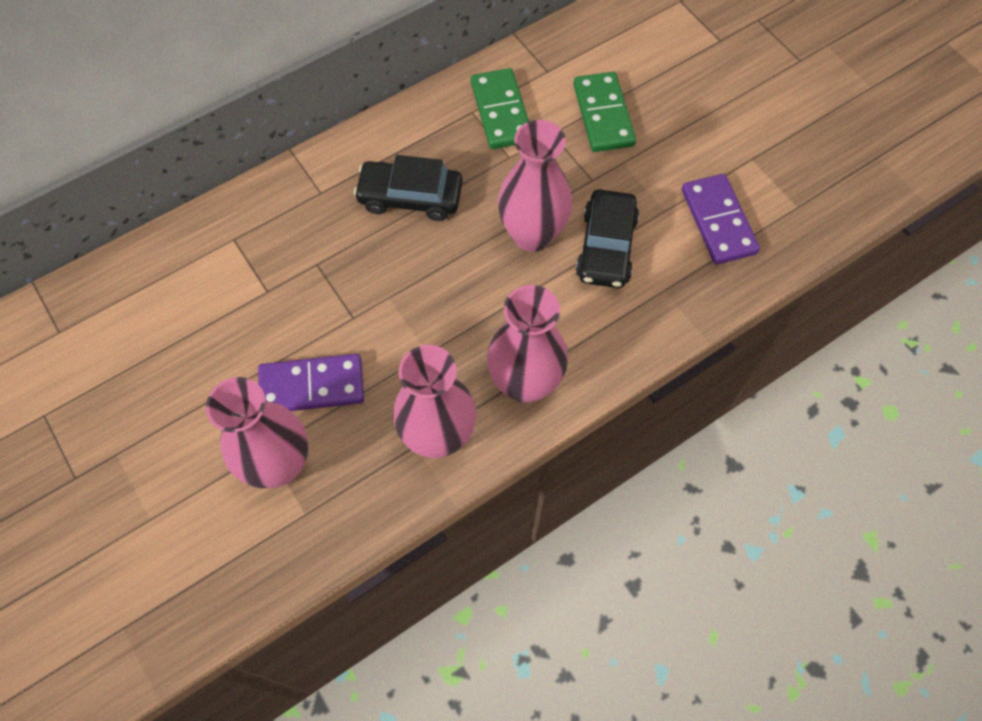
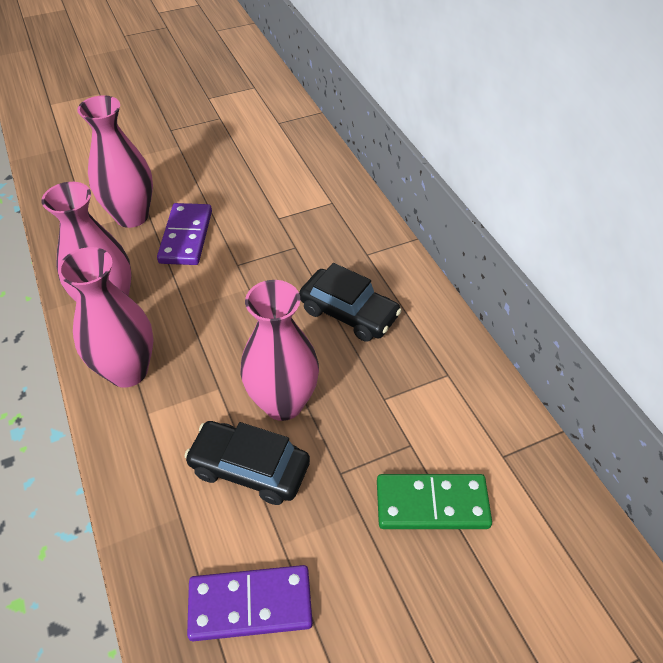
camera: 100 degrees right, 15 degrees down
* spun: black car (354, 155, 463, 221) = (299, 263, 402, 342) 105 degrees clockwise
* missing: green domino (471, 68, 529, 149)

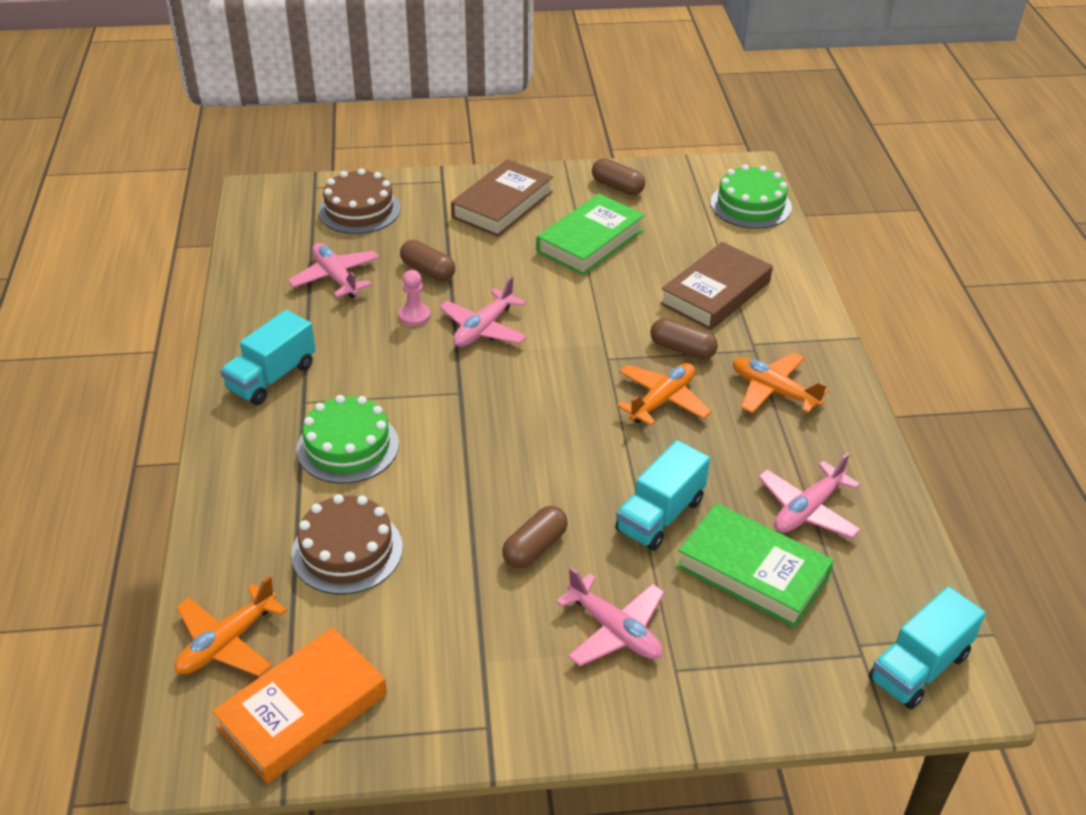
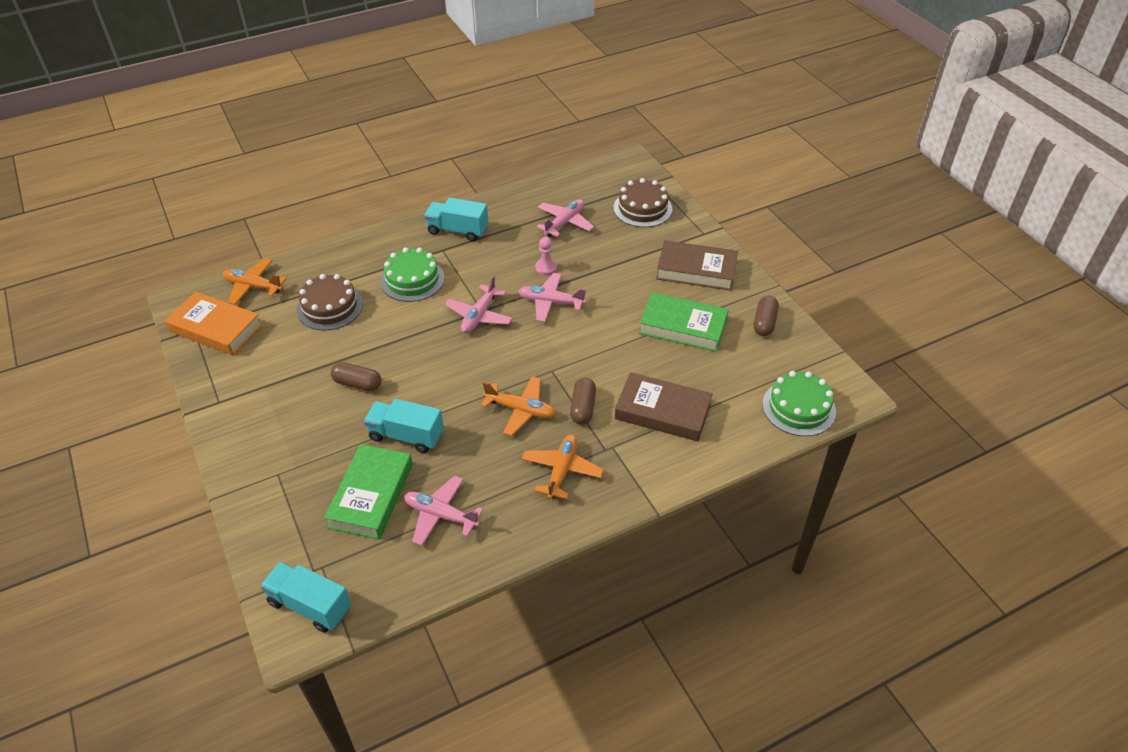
camera: 70 degrees right, 5 degrees up
* relocated: pink plane (556, 567, 664, 666) to (445, 275, 513, 333)
* missing: brown capsule (400, 240, 455, 282)

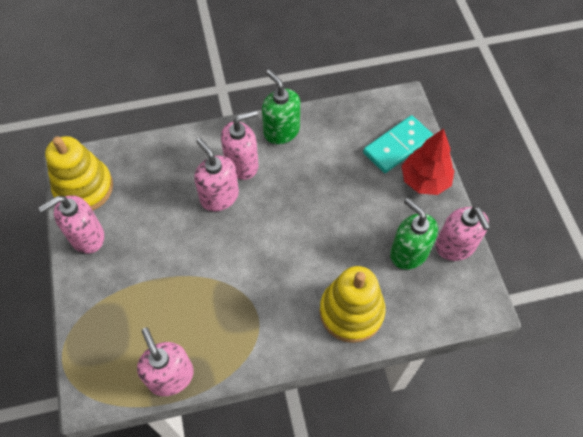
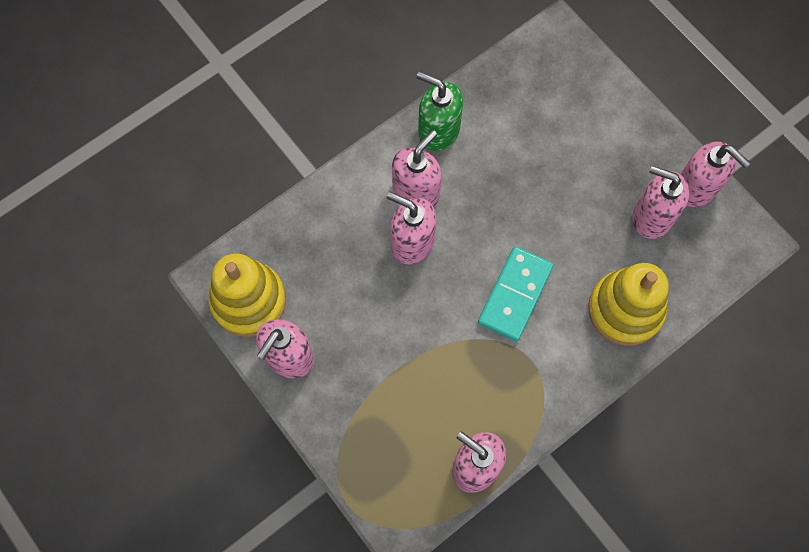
camera: 25 degrees left, 10 degrees up
* relocated: turquoise domino (363, 115, 433, 173) to (478, 246, 553, 341)
* colour: green soap dispenser (390, 198, 438, 270) to pink soap dispenser (632, 166, 690, 239)
* missing: red tree (401, 129, 455, 195)

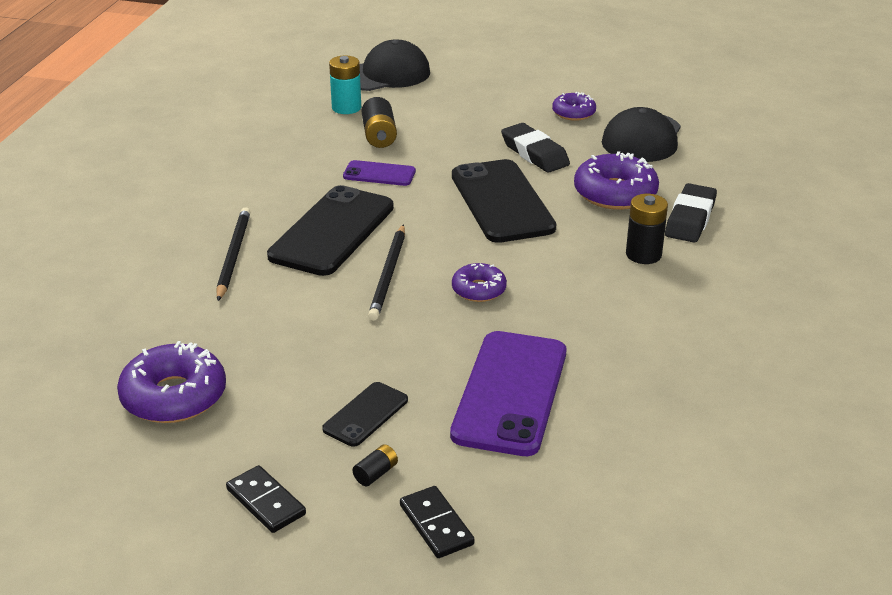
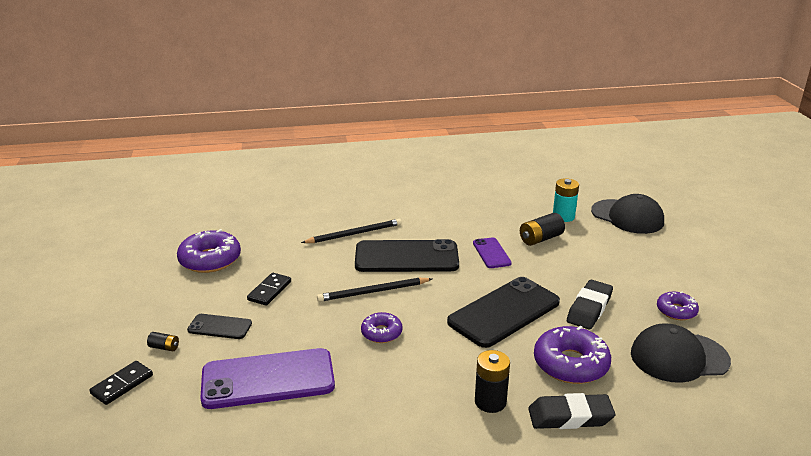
camera: 65 degrees right, 5 degrees down
* relocated: black domino (226, 465, 306, 533) to (247, 273, 291, 306)

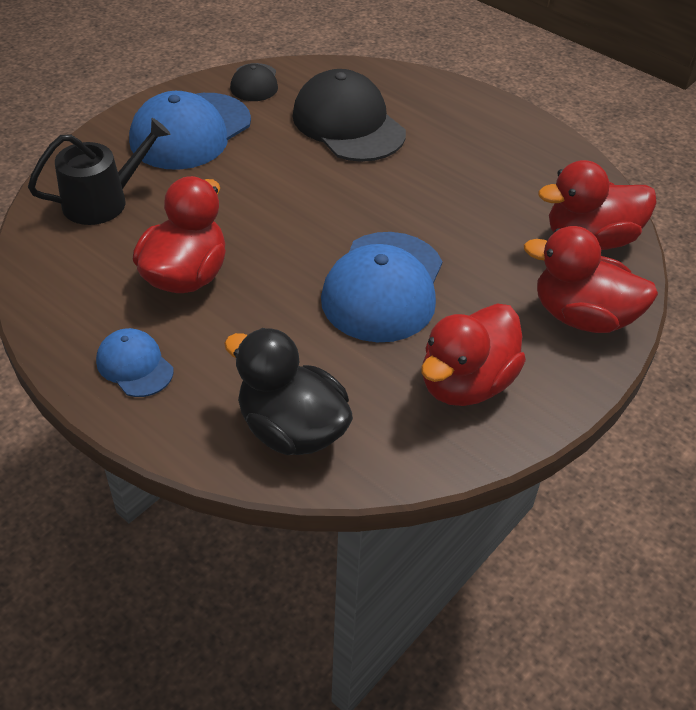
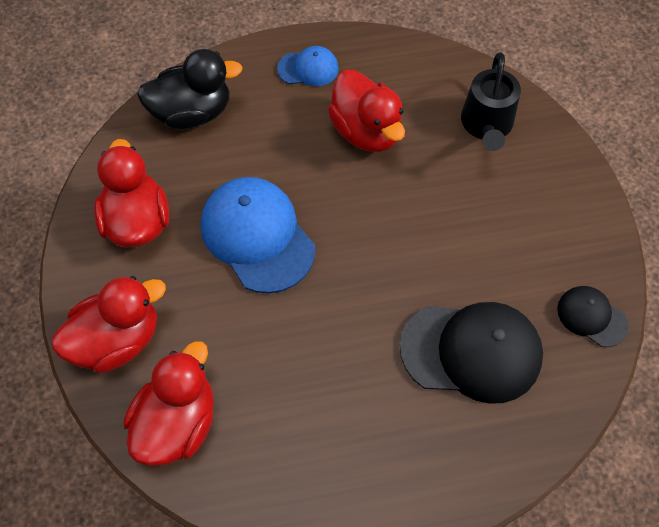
camera: 130 degrees right, 15 degrees up
* missing: blue cap (129, 91, 251, 170)

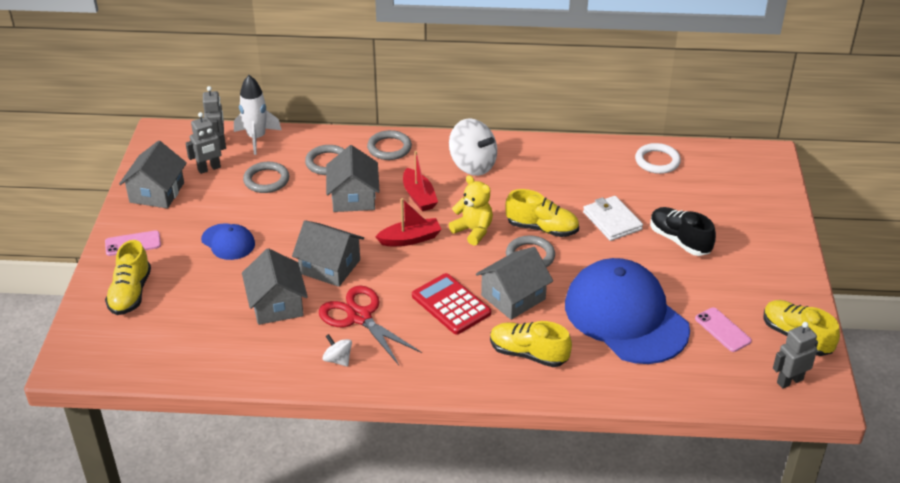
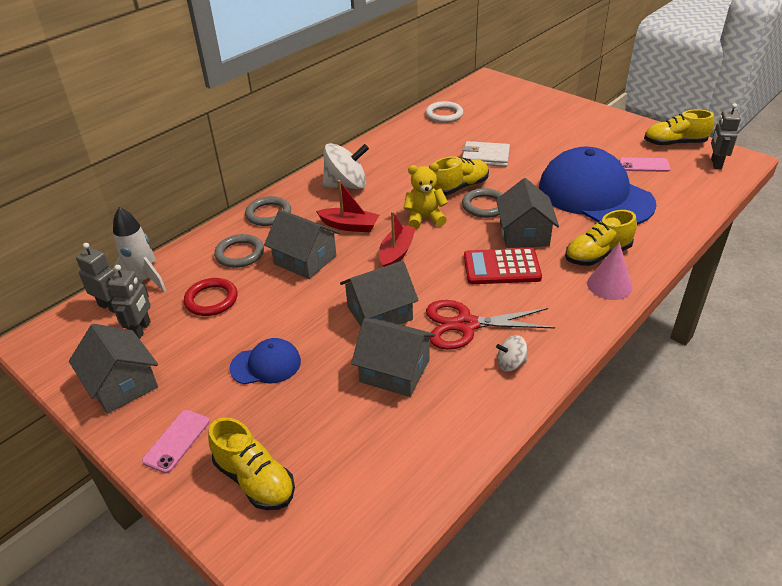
camera: 50 degrees left, 0 degrees up
* colour: grey ring (243, 162, 289, 193) to red ring (184, 278, 238, 316)
* spun: blue cap (565, 258, 690, 364) = (539, 147, 657, 225) 45 degrees clockwise
* appeared: pink cone (587, 242, 633, 300)
* missing: black shoe (650, 207, 716, 256)

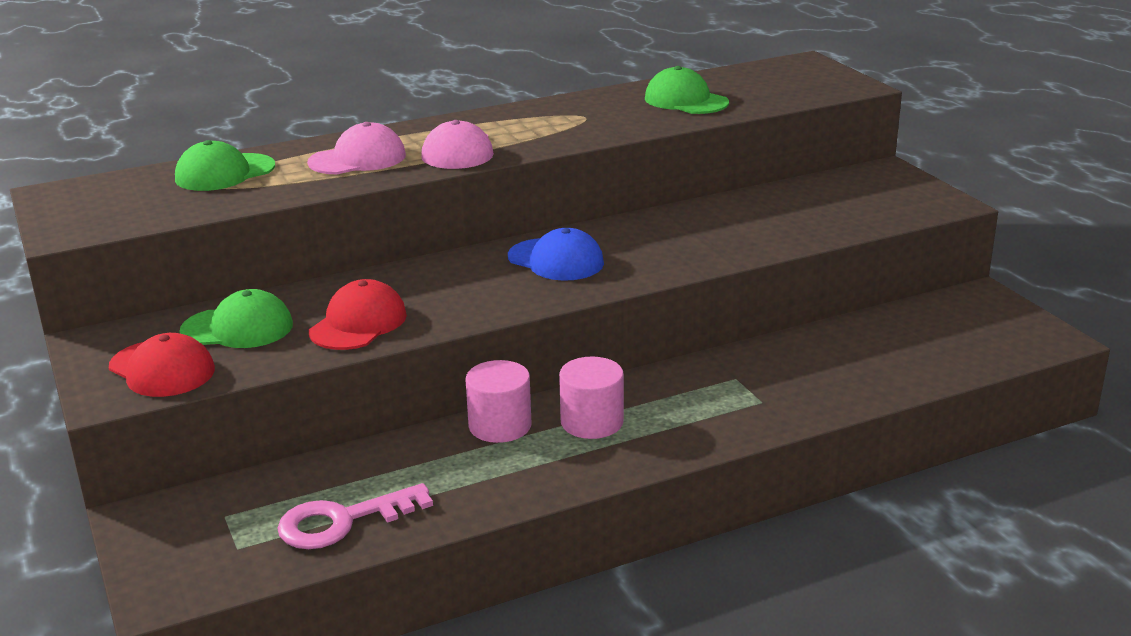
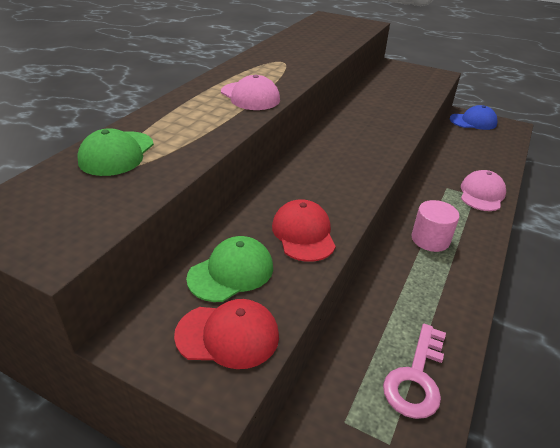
camera: 40 degrees left, 10 degrees up
* relocated: blue cap (508, 228, 604, 281) to (450, 105, 498, 130)
* relocated: pink cap (307, 122, 406, 174) to (461, 170, 506, 211)
* missing: pink cylinder (466, 360, 532, 443)
* missing: green cap (645, 66, 729, 114)

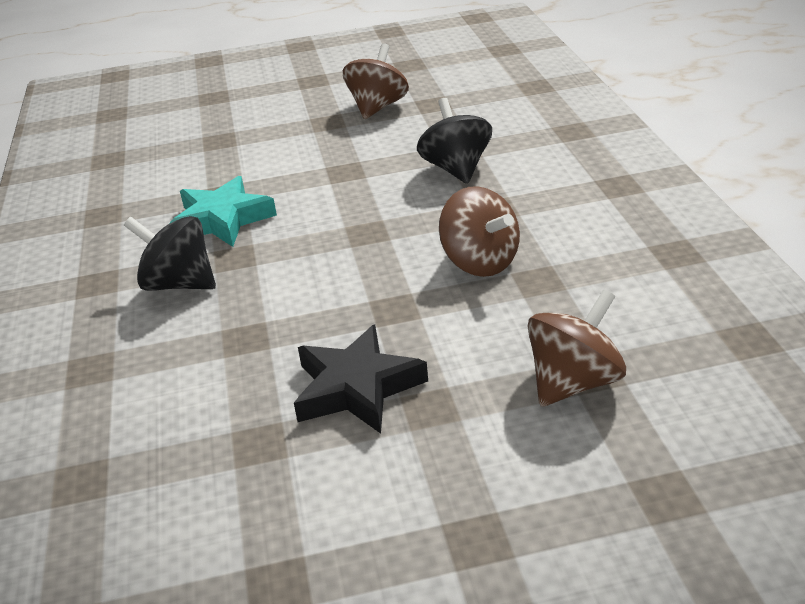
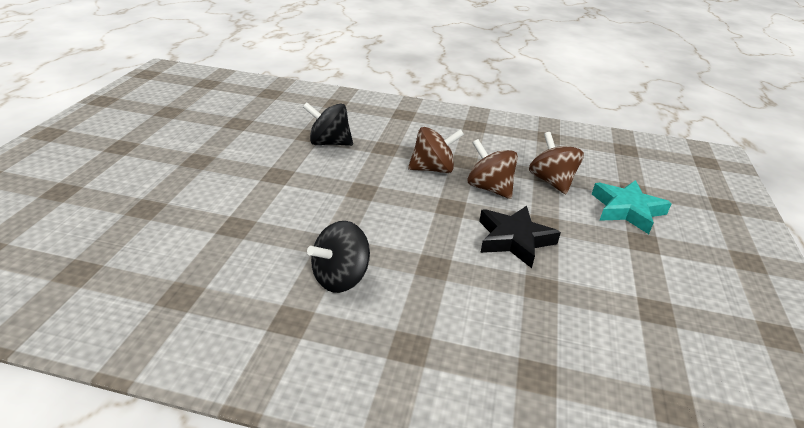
camera: 70 degrees left, 0 degrees up
* relocated: brown spinning top (343, 43, 409, 119) to (467, 139, 518, 199)
* relocated: turquoise star (169, 176, 277, 247) to (592, 180, 672, 234)

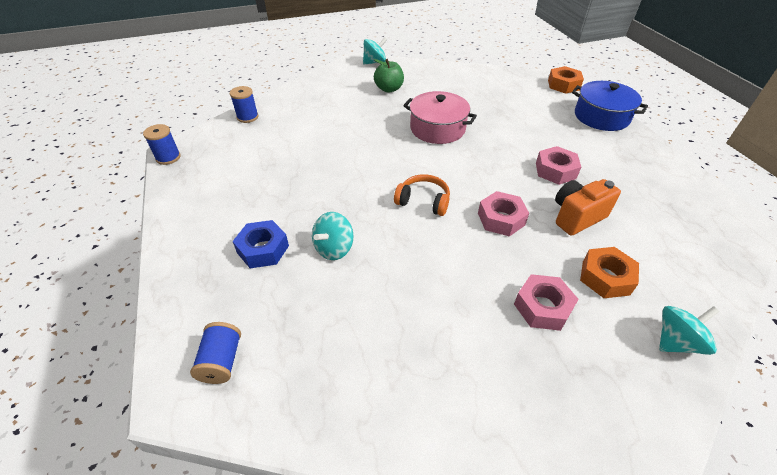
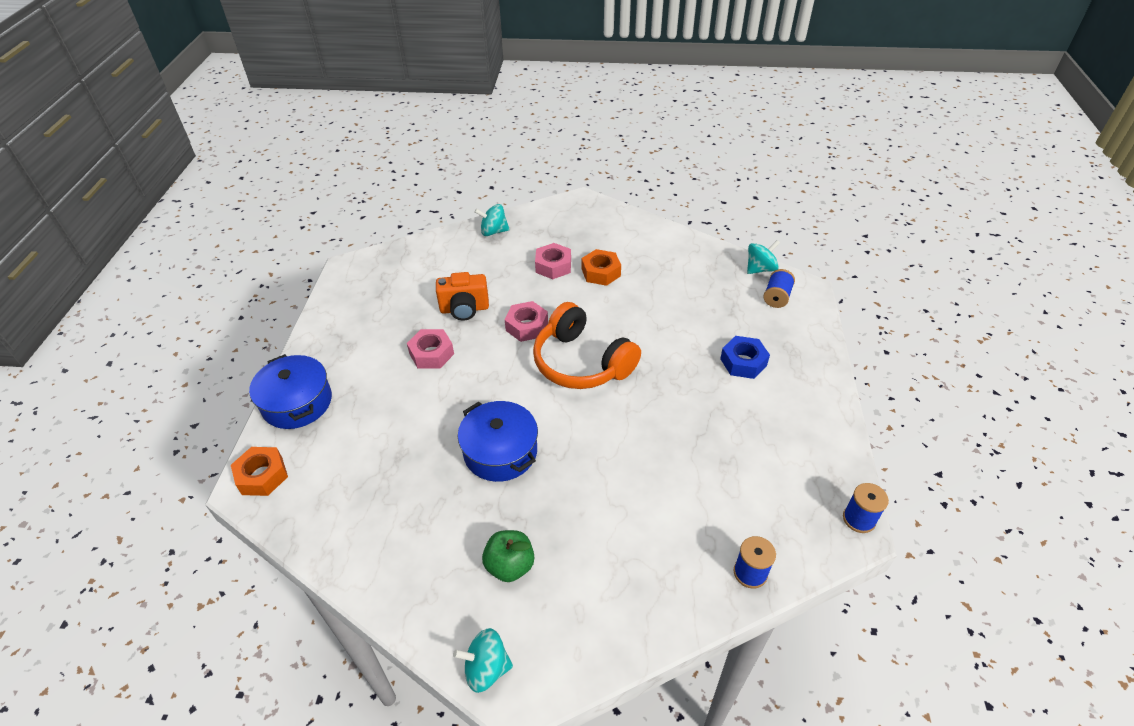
camera: 155 degrees left, 0 degrees up
* colour: pink pot (403, 91, 477, 144) to blue pot (458, 401, 538, 482)
* size: orange headphones (394, 174, 450, 216) = (533, 302, 641, 389) x1.86
* relocated: orange nut (580, 247, 639, 298) to (582, 249, 621, 286)
* relocated: turquoise spinning top (312, 212, 353, 260) to (747, 240, 780, 274)

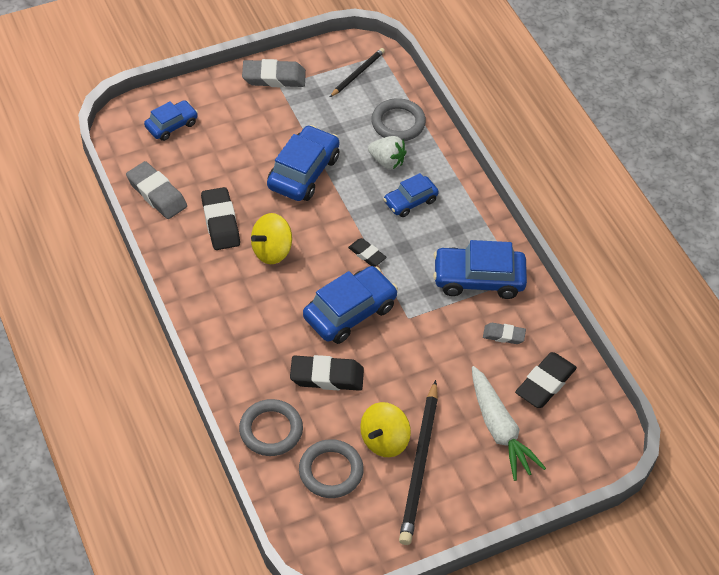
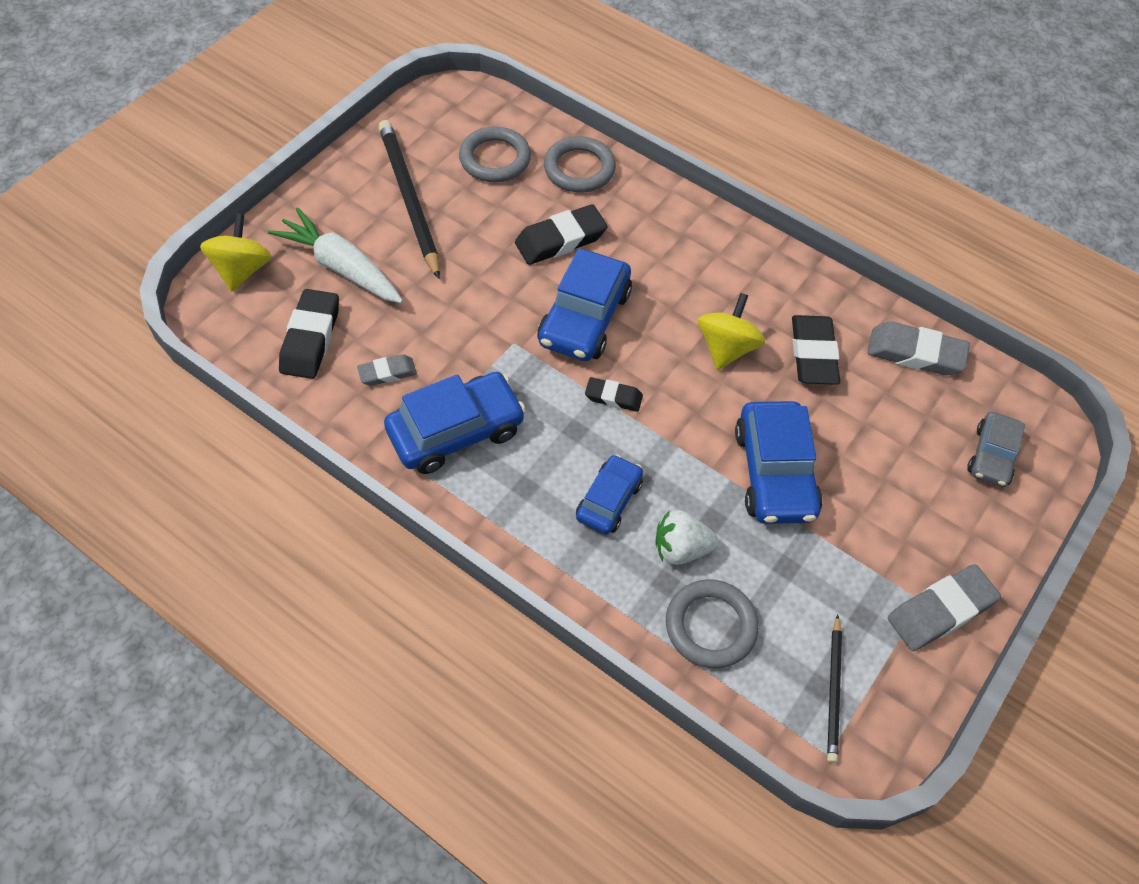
camera: 150 degrees right, 5 degrees up
* relocated: yellow spinning top (360, 402, 411, 457) to (200, 213, 272, 291)
* spun: black eraser (201, 187, 240, 250) = (792, 315, 840, 385) 45 degrees clockwise
* colour: blue car (144, 100, 198, 141) to grey car (967, 412, 1025, 487)

